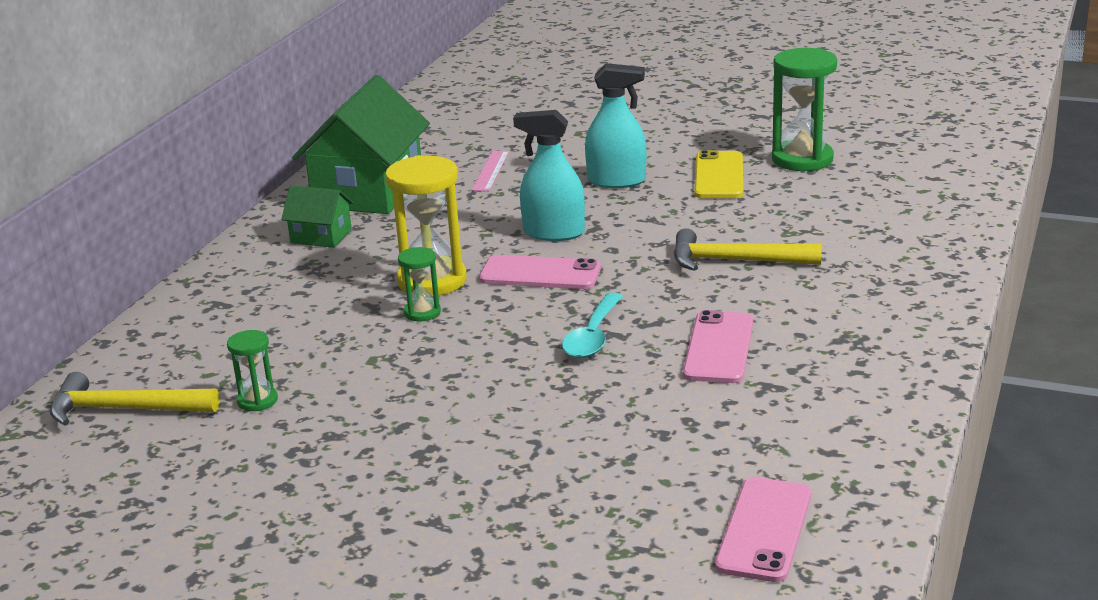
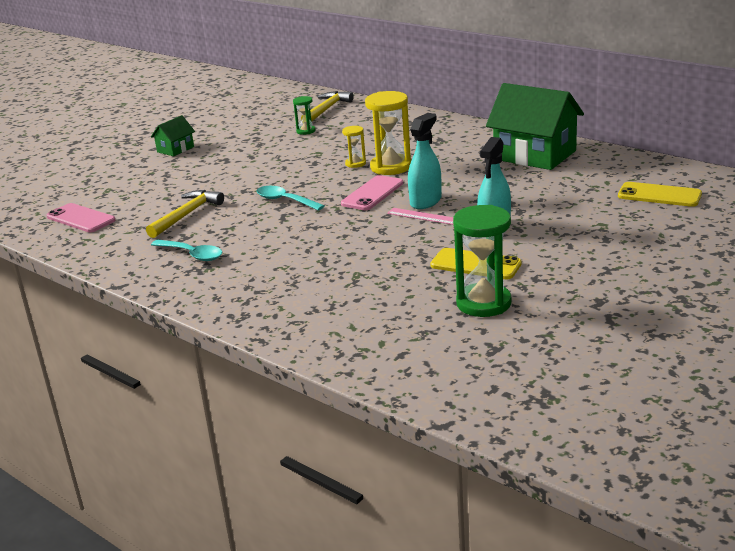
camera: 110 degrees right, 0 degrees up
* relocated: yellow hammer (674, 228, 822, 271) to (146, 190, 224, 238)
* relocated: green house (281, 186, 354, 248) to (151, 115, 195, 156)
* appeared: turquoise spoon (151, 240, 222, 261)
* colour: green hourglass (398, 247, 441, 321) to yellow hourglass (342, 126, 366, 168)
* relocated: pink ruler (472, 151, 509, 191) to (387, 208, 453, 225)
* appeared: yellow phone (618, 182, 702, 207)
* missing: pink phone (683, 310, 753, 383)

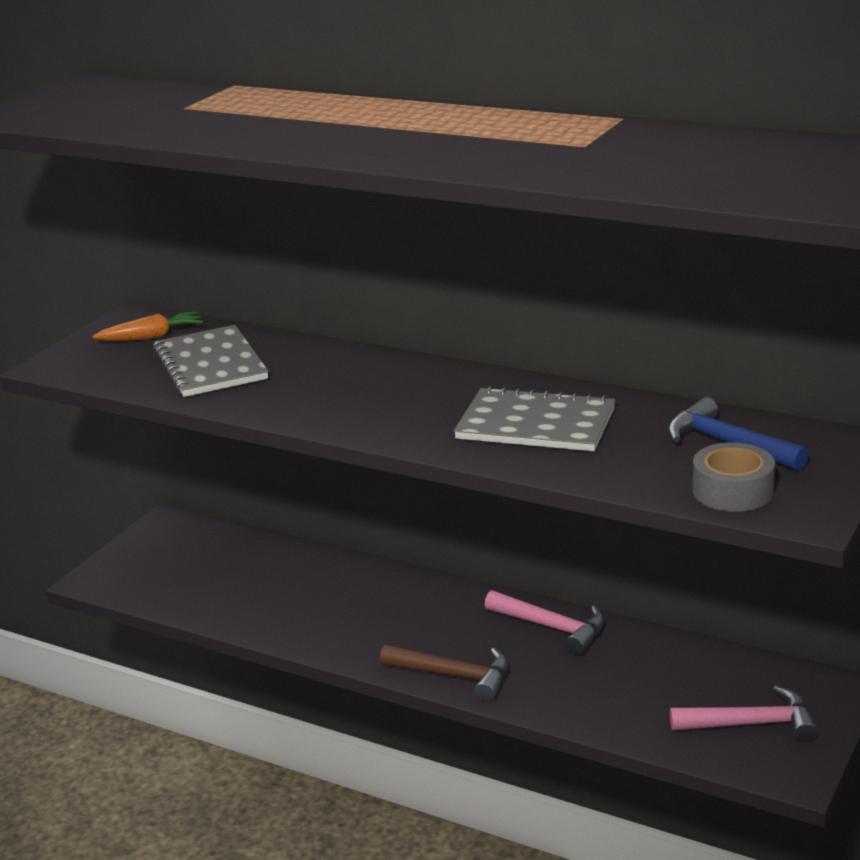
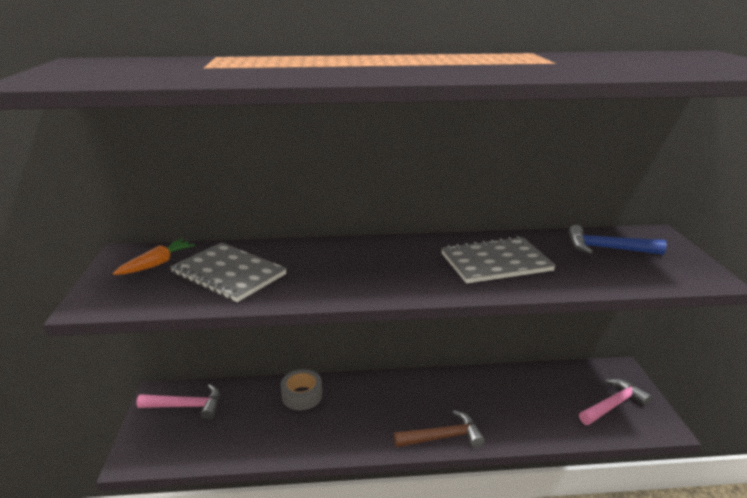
camera: 35 degrees left, 0 degrees up
* relocated: pink hammer (485, 590, 604, 655) to (136, 384, 220, 420)
* relocated: grey tape (693, 442, 775, 512) to (281, 369, 322, 410)

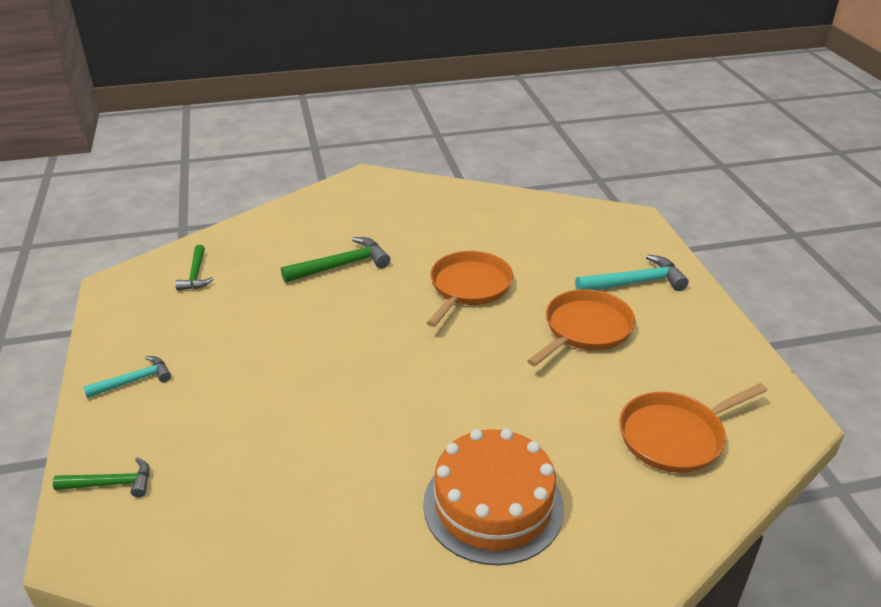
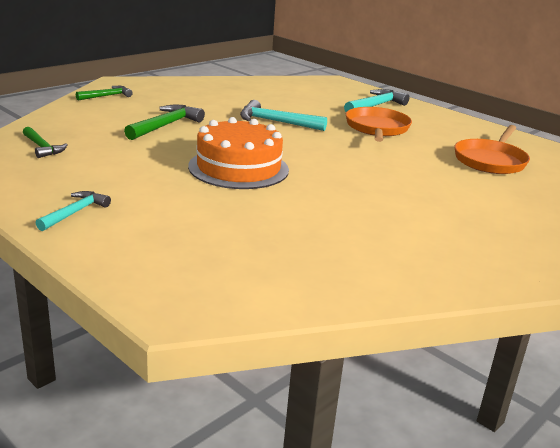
camera: 35 degrees left, 10 degrees down
* relocated: green hammer (53, 457, 150, 498) to (76, 86, 133, 100)
* relocated: orange cake (423, 428, 564, 565) to (188, 117, 289, 189)
* exchanged: orange pan (427, 251, 513, 327) to turquoise hammer (240, 100, 327, 131)

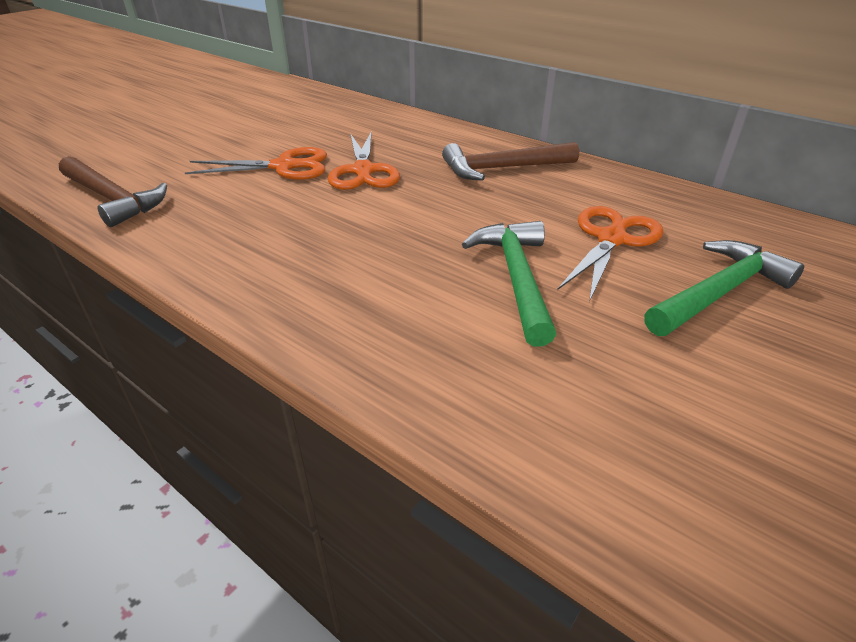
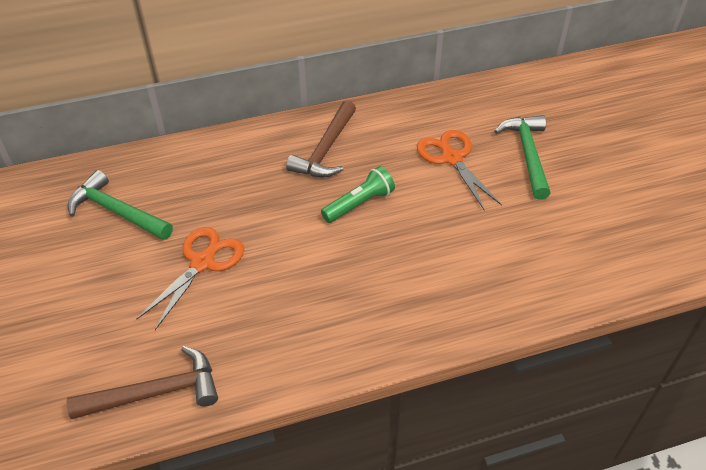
camera: 55 degrees left, 10 degrees up
* relocated: green hammer (462, 221, 556, 347) to (68, 170, 173, 240)
* appeared: green flashlight (321, 166, 395, 223)
* missing: orange scissors (328, 132, 400, 190)

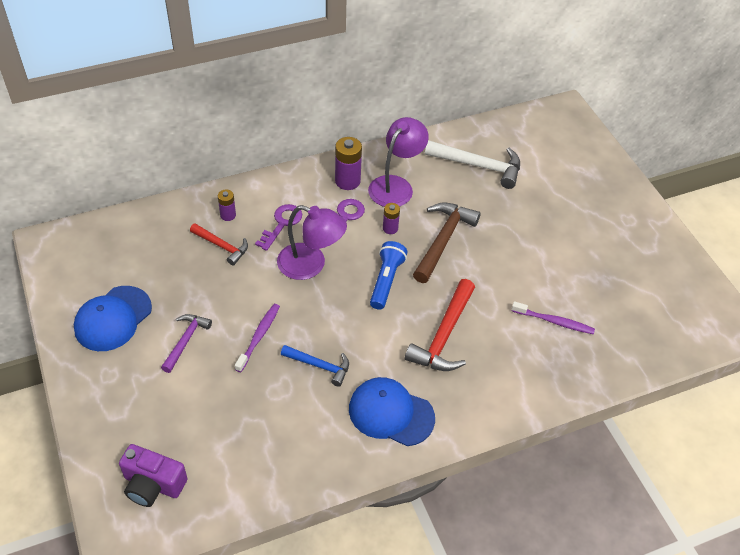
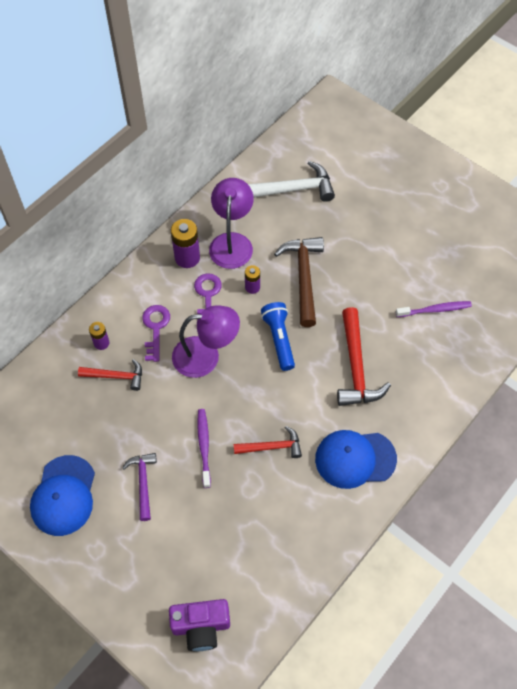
camera: 25 degrees left, 10 degrees up
* colour: blue hammer (281, 345, 349, 387) to red hammer (234, 426, 302, 458)

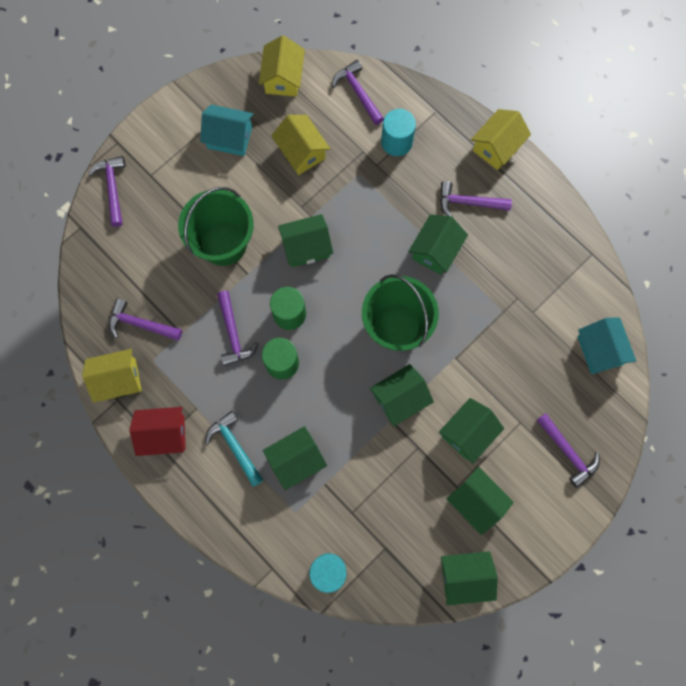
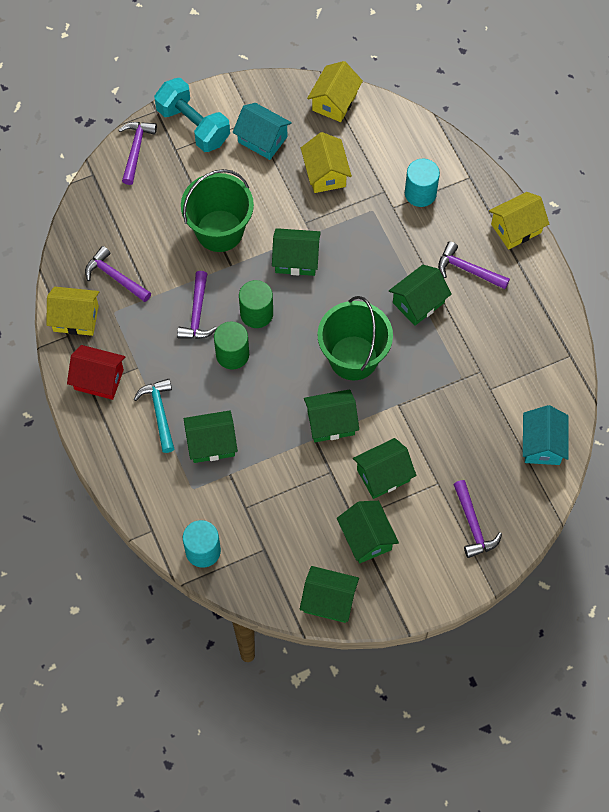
camera: 20 degrees right, 10 degrees down
* appeared: turquoise dumbbell (154, 78, 230, 152)
* missing: purple hammer (332, 60, 384, 125)

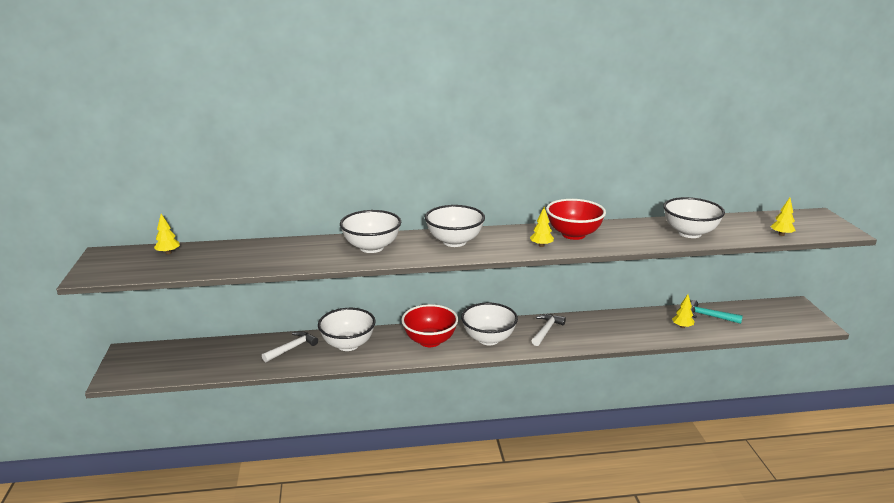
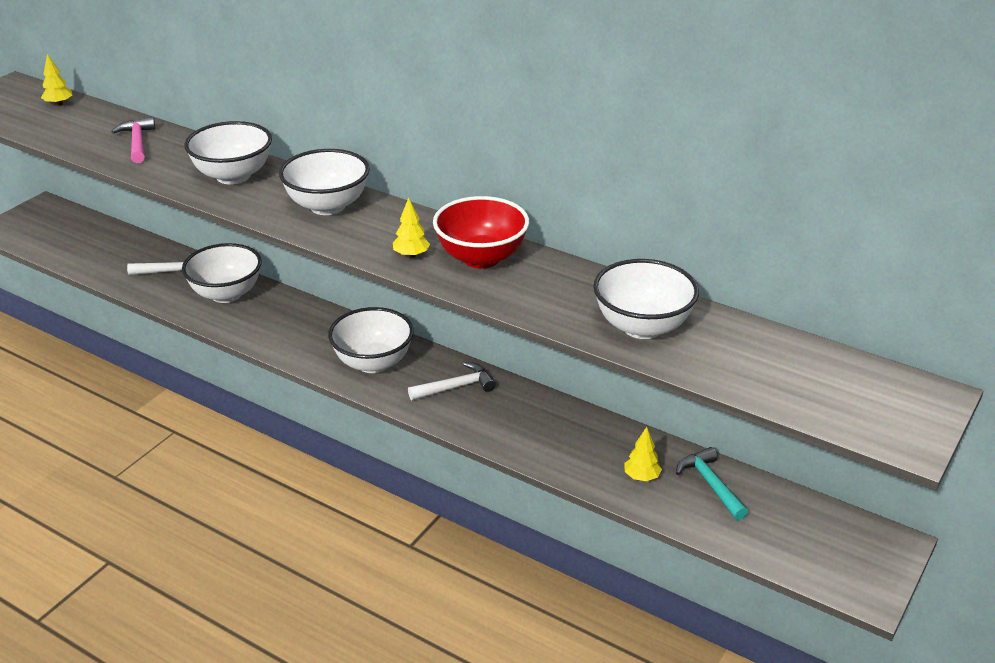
camera: 40 degrees right, 10 degrees up
* appeared: pink hammer (111, 117, 156, 163)
* missing: red bowl (401, 304, 458, 347)
* missing: yellow tree (770, 198, 795, 236)

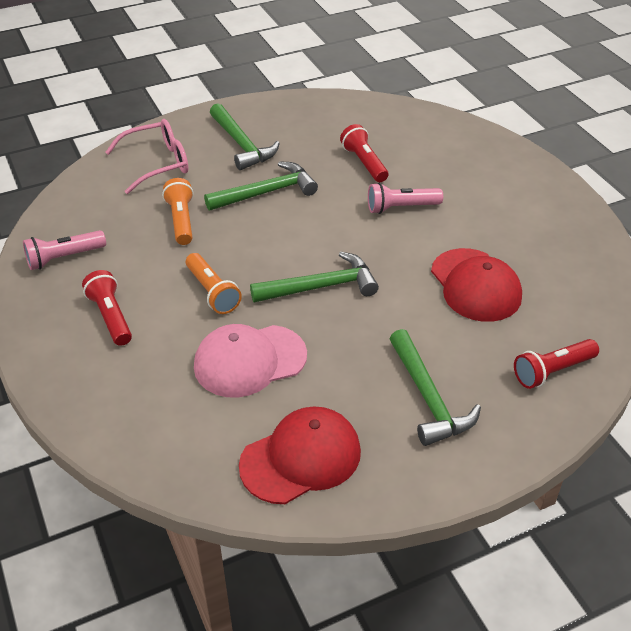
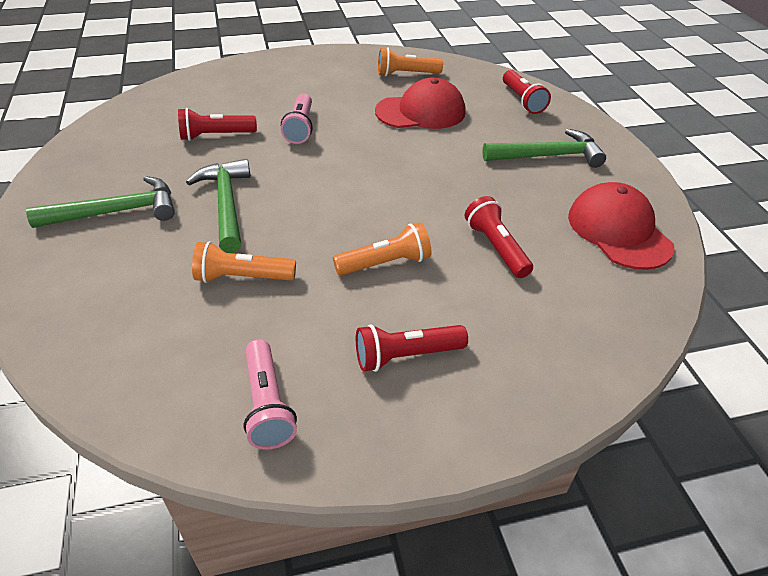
camera: 80 degrees left, 0 degrees up
* appeared: orange flashlight (378, 47, 443, 76)
* exchanged: pink cap (194, 324, 307, 398) to red flashlight (465, 196, 533, 278)
* missing: pink glasses (105, 119, 189, 194)
* missing: green hammer (250, 252, 379, 302)

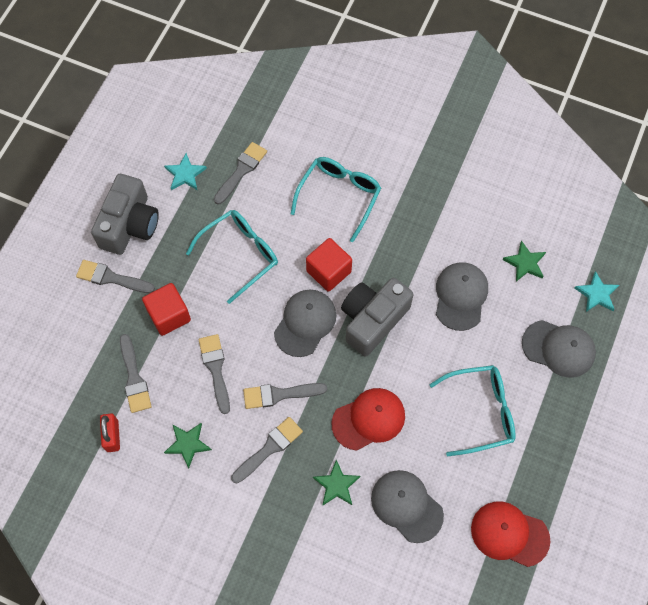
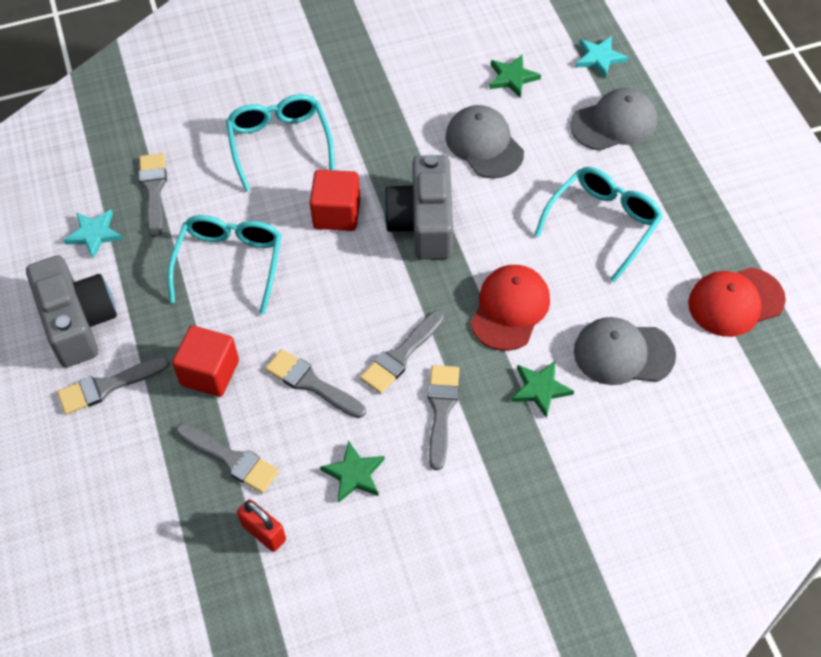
camera: 40 degrees left, 10 degrees down
* missing: grey cap (274, 290, 336, 357)

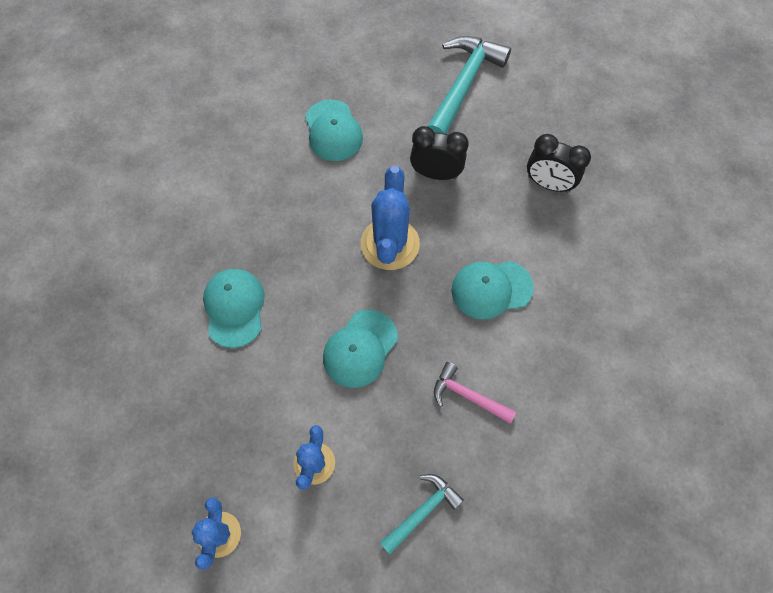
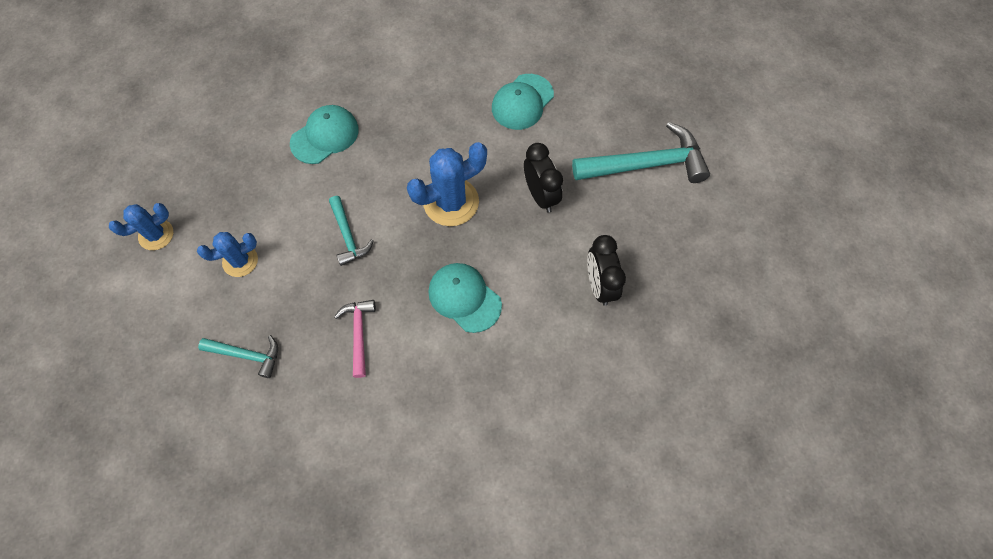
camera: 55 degrees right, 0 degrees up
* exchanged: turquoise cap (323, 309, 398, 388) to turquoise hammer (329, 196, 374, 266)

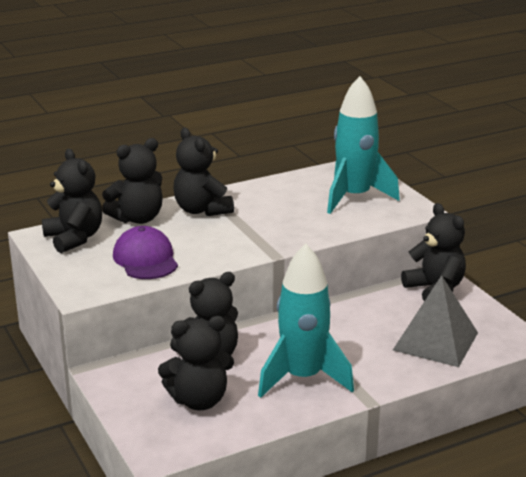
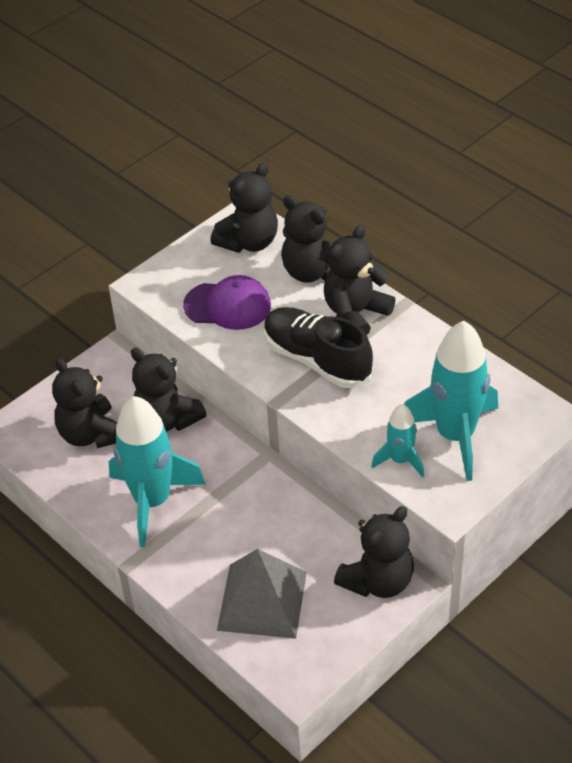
camera: 75 degrees right, 20 degrees up
* spun: purple cap (113, 226, 178, 279) = (183, 275, 271, 330) 45 degrees clockwise
* appeared: black shoe (264, 307, 373, 388)
* appeared: turquoise rocket (371, 404, 424, 478)

